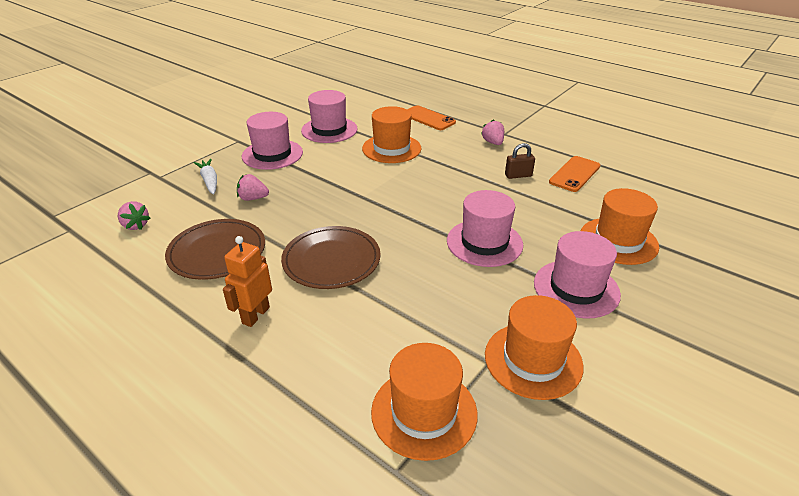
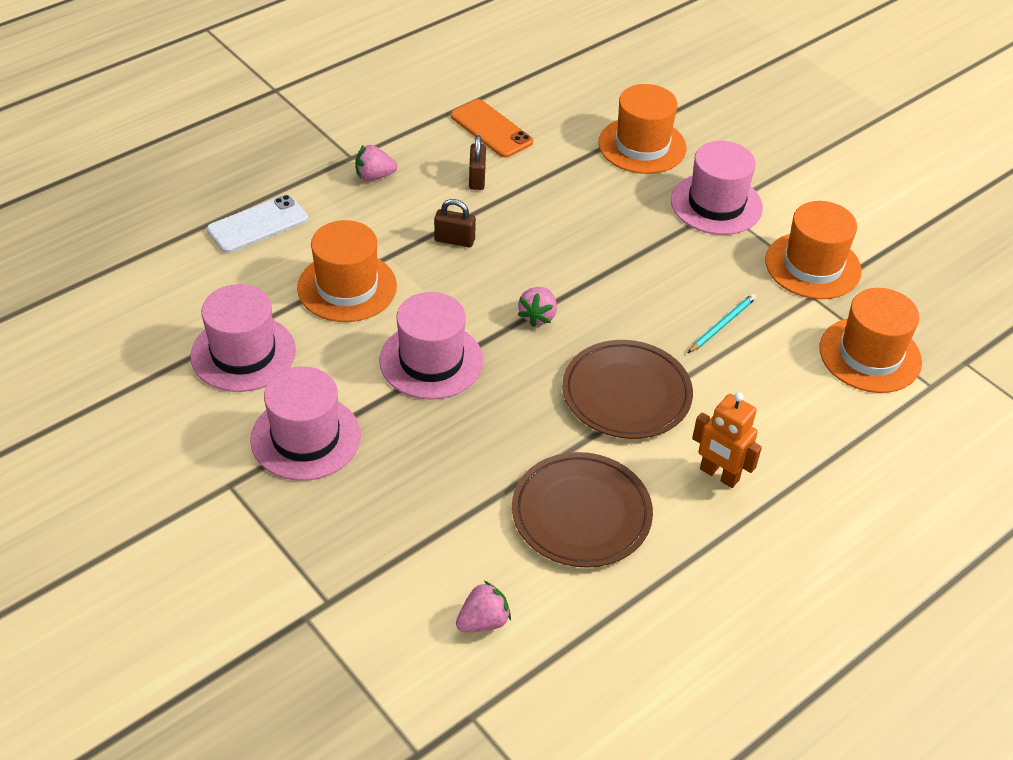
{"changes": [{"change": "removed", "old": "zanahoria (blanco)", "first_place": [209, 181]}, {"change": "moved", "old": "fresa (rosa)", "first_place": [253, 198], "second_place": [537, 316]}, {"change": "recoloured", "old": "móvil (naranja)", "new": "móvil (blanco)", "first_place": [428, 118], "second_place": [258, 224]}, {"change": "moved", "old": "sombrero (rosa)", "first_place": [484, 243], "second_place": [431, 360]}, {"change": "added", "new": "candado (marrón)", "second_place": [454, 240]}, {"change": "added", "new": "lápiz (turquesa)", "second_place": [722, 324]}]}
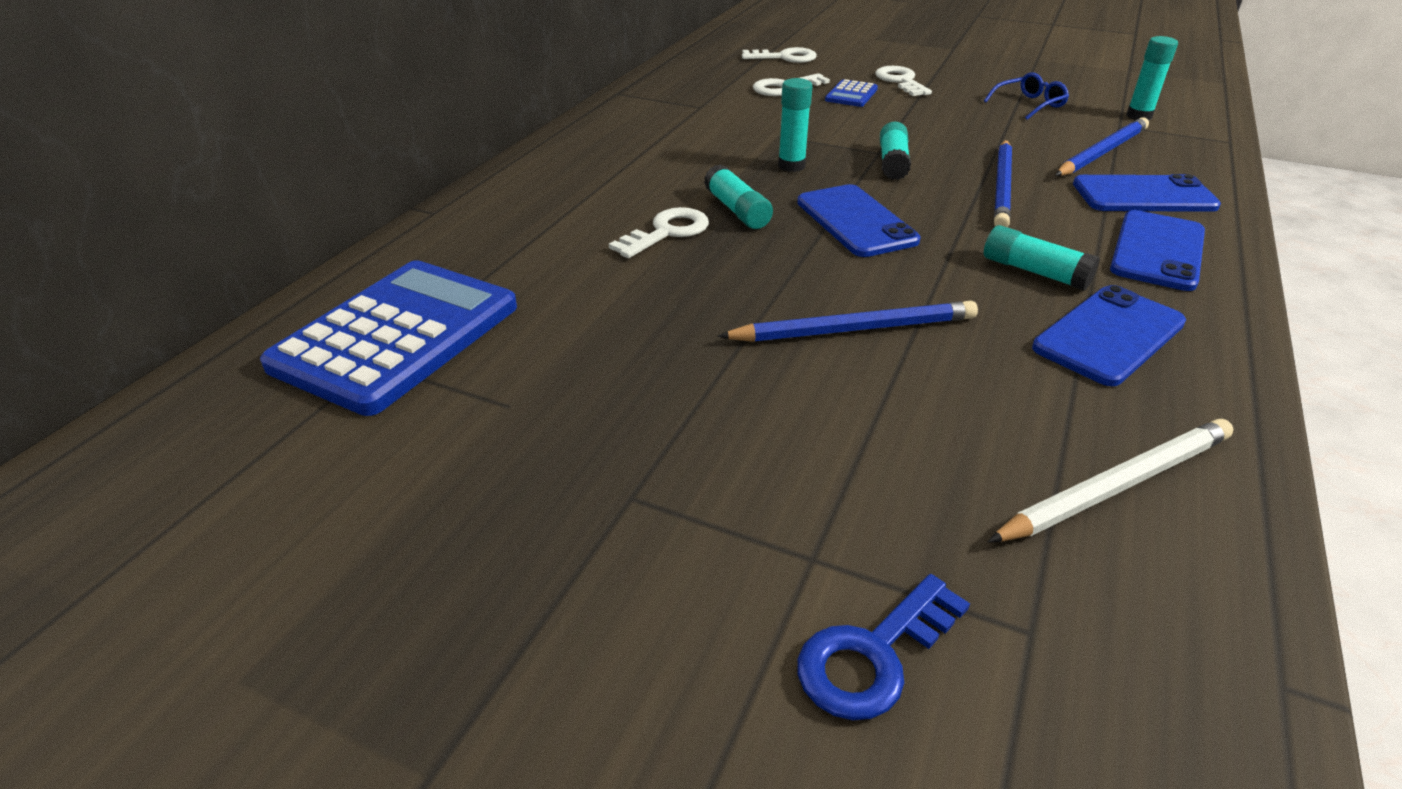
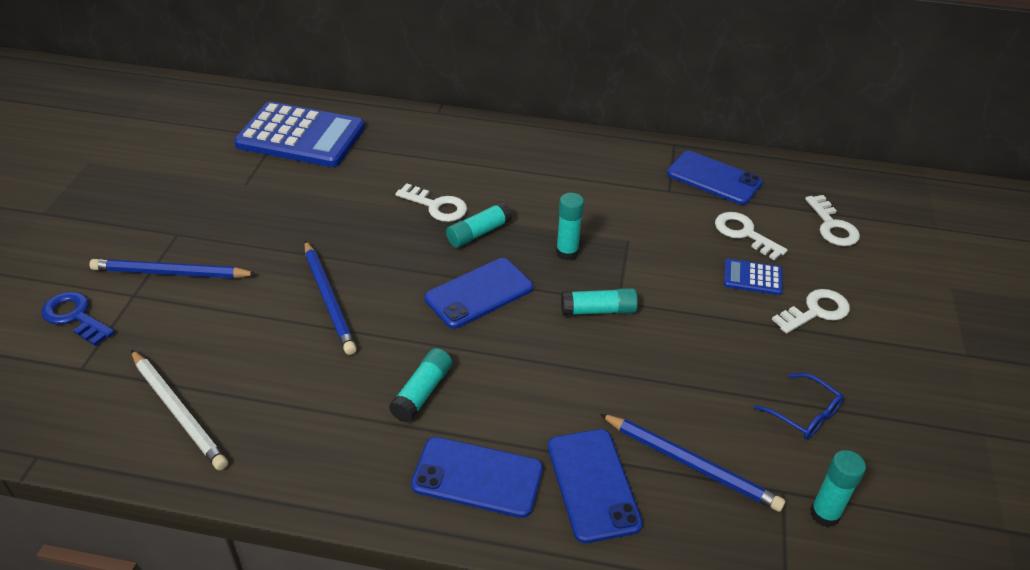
{"changes": [{"change": "moved", "old": "lápiz (azul)", "first_place": [1002, 187], "second_place": [171, 273]}, {"change": "moved", "old": "móvil (azul)", "first_place": [1109, 335], "second_place": [714, 178]}]}
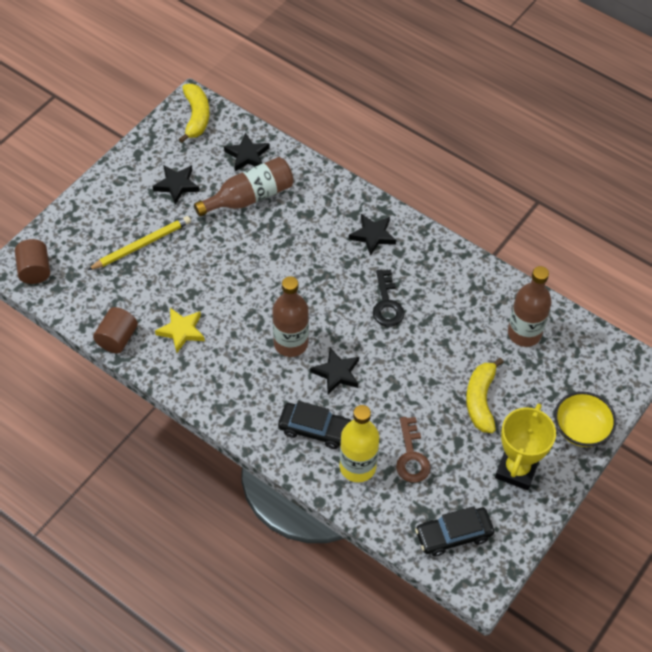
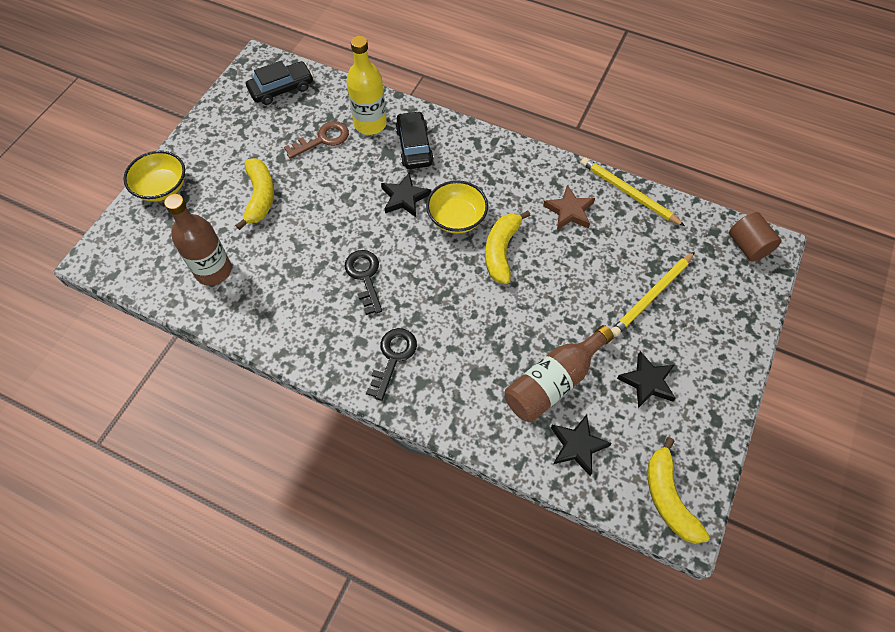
{"changes": [{"change": "replaced", "old": "cilindro (marrón)", "new": "lápiz (amarillo)", "first_place": [117, 338], "second_place": [628, 193]}, {"change": "recoloured", "old": "estrella (amarillo)", "new": "estrella (marrón)", "first_place": [181, 331], "second_place": [569, 211]}, {"change": "replaced", "old": "botella (marrón)", "new": "cuenco (amarillo)", "first_place": [291, 343], "second_place": [456, 218]}, {"change": "turned", "old": "coche (negro)", "first_place": [315, 429], "second_place": [414, 146], "degrees": 75}, {"change": "replaced", "old": "estrella (negro)", "new": "llave (negro)", "first_place": [373, 235], "second_place": [393, 357]}, {"change": "turned", "old": "llave (marrón)", "first_place": [411, 456], "second_place": [323, 139], "degrees": 75}, {"change": "removed", "old": "trofeo (amarillo)", "first_place": [516, 470]}, {"change": "added", "new": "plátano (amarillo)", "second_place": [501, 251]}]}
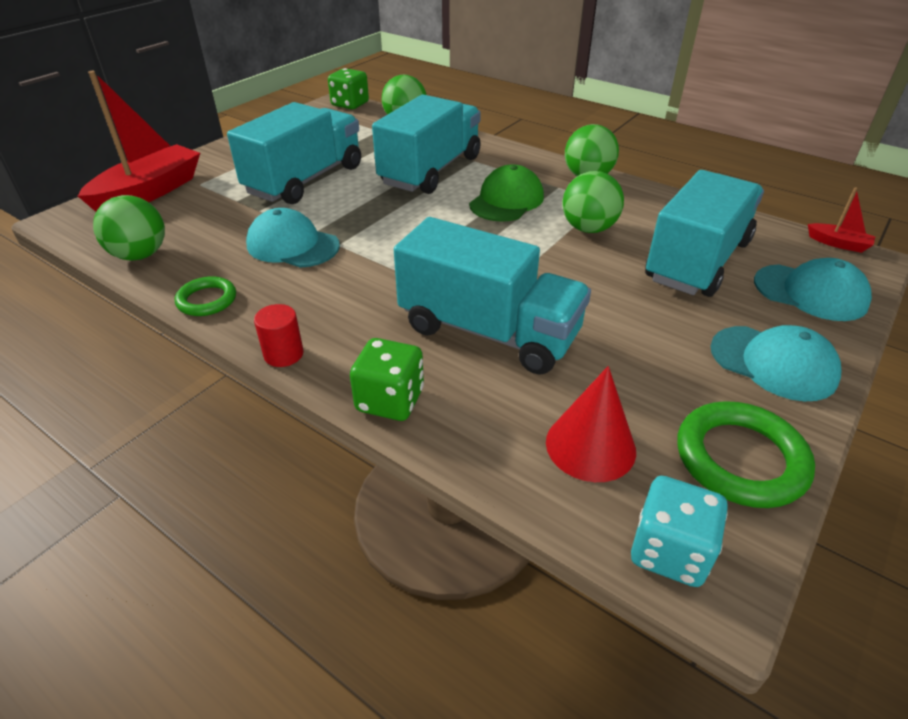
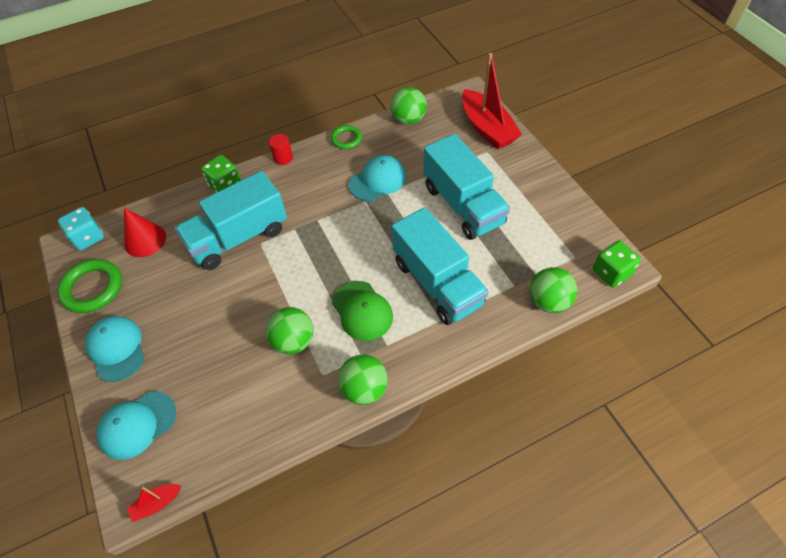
{"changes": [{"change": "removed", "old": "camión (turquesa)", "first_place": [697, 261]}, {"change": "turned", "old": "gorra (turquesa)", "first_place": [773, 363], "second_place": [116, 349], "degrees": 90}]}
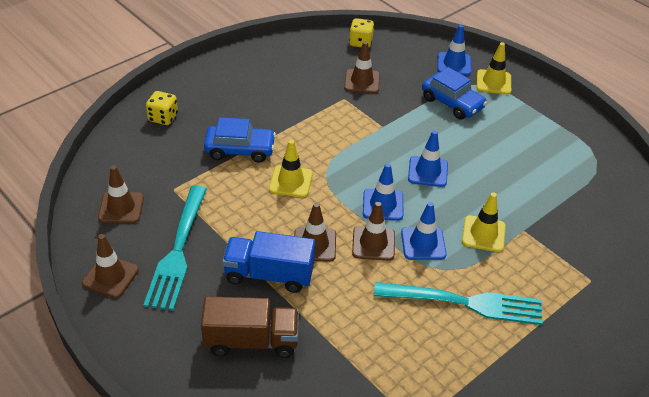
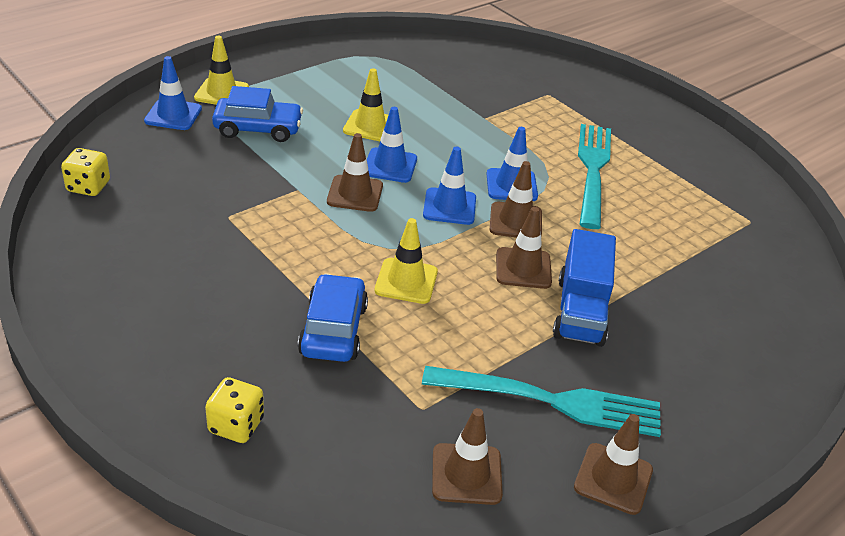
{"changes": [{"change": "removed", "old": "camión (marrón)", "first_place": [251, 341]}, {"change": "moved", "old": "cono de tráfico (marrón)", "first_place": [362, 81], "second_place": [355, 194]}, {"change": "turned", "old": "coche (azul)", "first_place": [452, 103], "second_place": [258, 129], "degrees": 45}, {"change": "moved", "old": "cono de tráfico (amarillo)", "first_place": [483, 234], "second_place": [370, 126]}]}
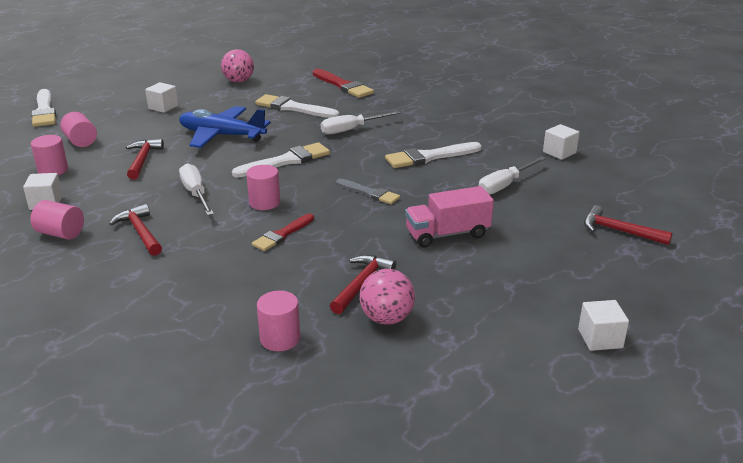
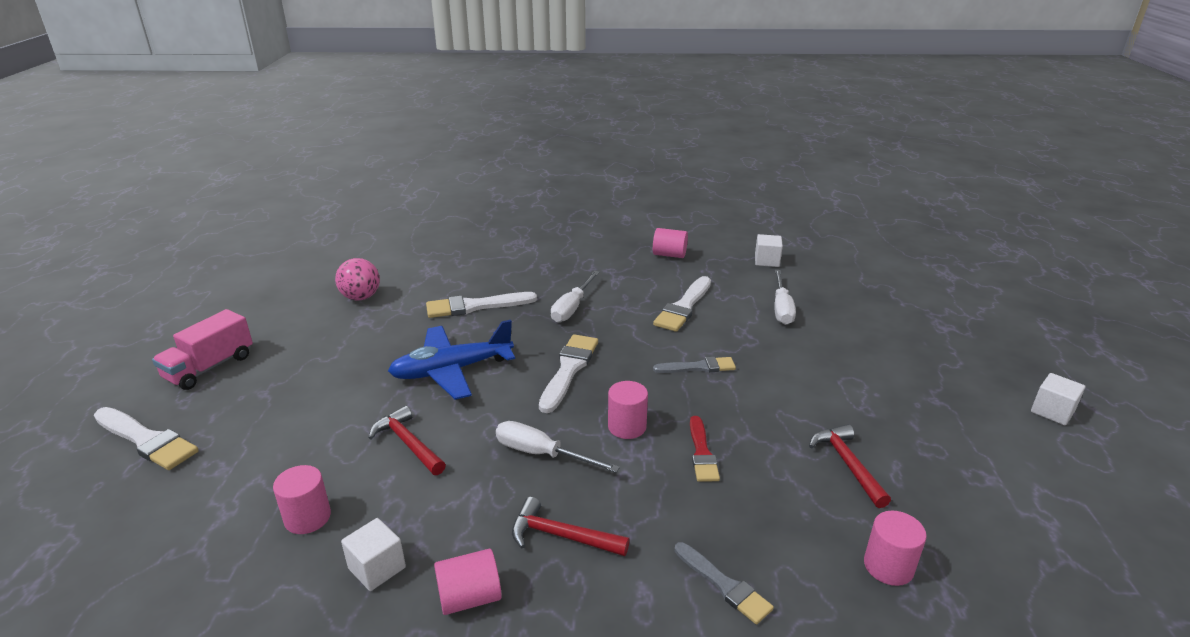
{"changes": [{"change": "moved", "old": "cilindro (rosa)", "first_place": [81, 141], "second_place": [669, 255]}, {"change": "removed", "old": "cubo (blanco)", "first_place": [163, 107]}, {"change": "removed", "old": "pincel (rojo)", "first_place": [343, 85]}, {"change": "removed", "old": "pelota (rosa)", "first_place": [386, 318]}, {"change": "moved", "old": "camión (rosa)", "first_place": [447, 234], "second_place": [210, 367]}, {"change": "removed", "old": "martillo (rojo)", "first_place": [619, 231]}, {"change": "added", "new": "pincel (gris)", "second_place": [724, 585]}]}
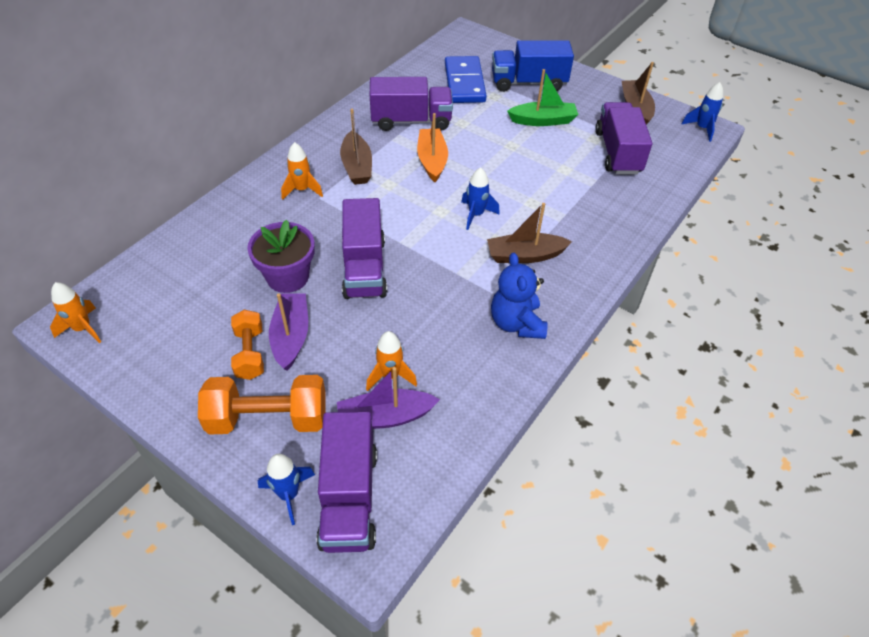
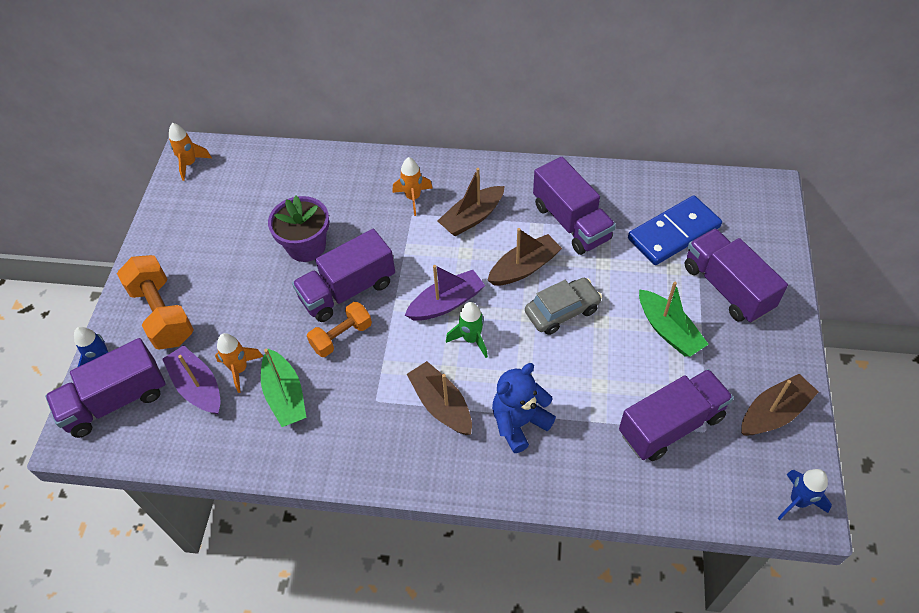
{"changes": [{"change": "moved", "old": "mancuerna (naranja)", "first_place": [250, 353], "second_place": [341, 337]}, {"change": "moved", "old": "barco (morado)", "first_place": [291, 336], "second_place": [446, 303]}, {"change": "recoloured", "old": "barco (naranja)", "new": "barco (marrón)", "first_place": [432, 160], "second_place": [524, 267]}, {"change": "recoloured", "old": "cohete (azul)", "new": "cohete (verde)", "first_place": [476, 215], "second_place": [471, 339]}, {"change": "moved", "old": "osito (azul)", "first_place": [516, 323], "second_place": [519, 423]}, {"change": "recoloured", "old": "camión (azul)", "new": "camión (morado)", "first_place": [528, 83], "second_place": [727, 288]}, {"change": "added", "new": "barco (verde)", "second_place": [285, 395]}, {"change": "added", "new": "coche (gris)", "second_place": [562, 311]}]}
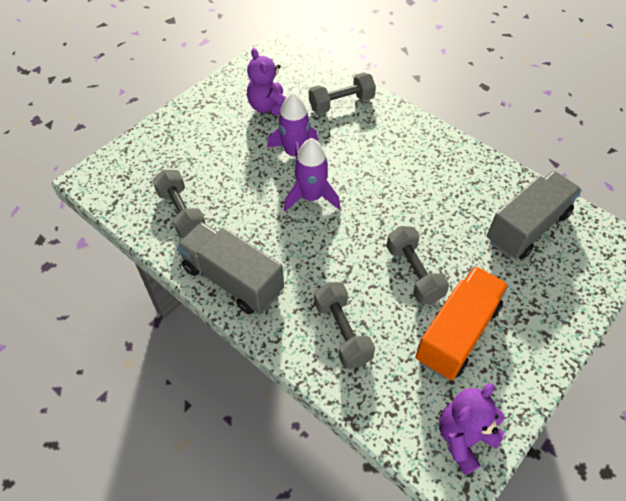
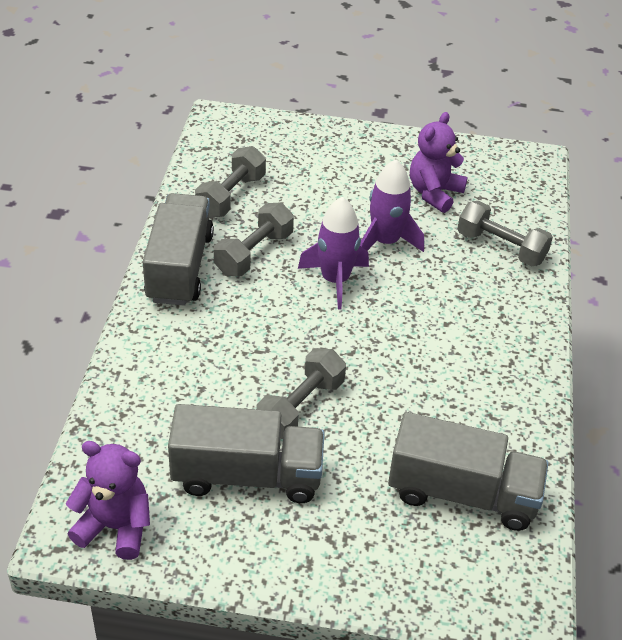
{"changes": [{"change": "moved", "old": "mancuerna (gris)", "first_place": [342, 332], "second_place": [254, 253]}, {"change": "recoloured", "old": "camión (naranja)", "new": "camión (gris)", "first_place": [457, 333], "second_place": [247, 475]}]}
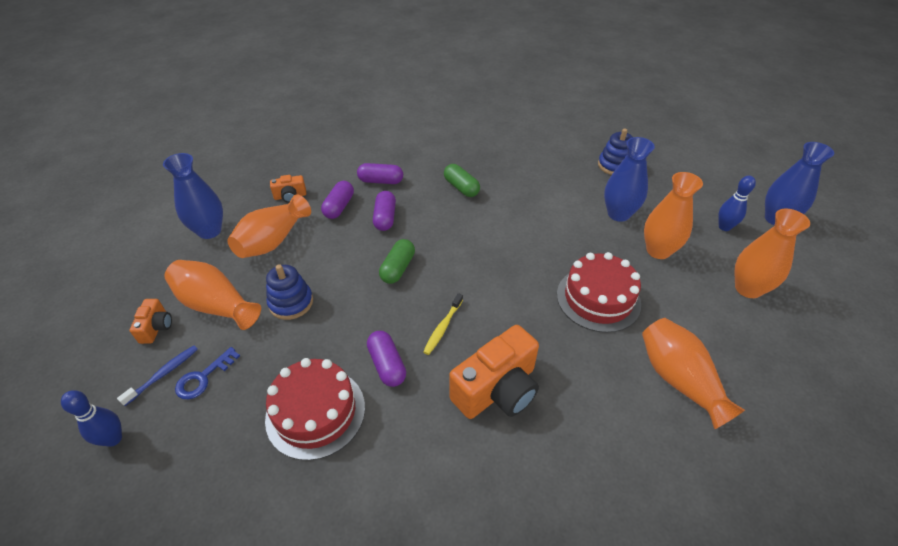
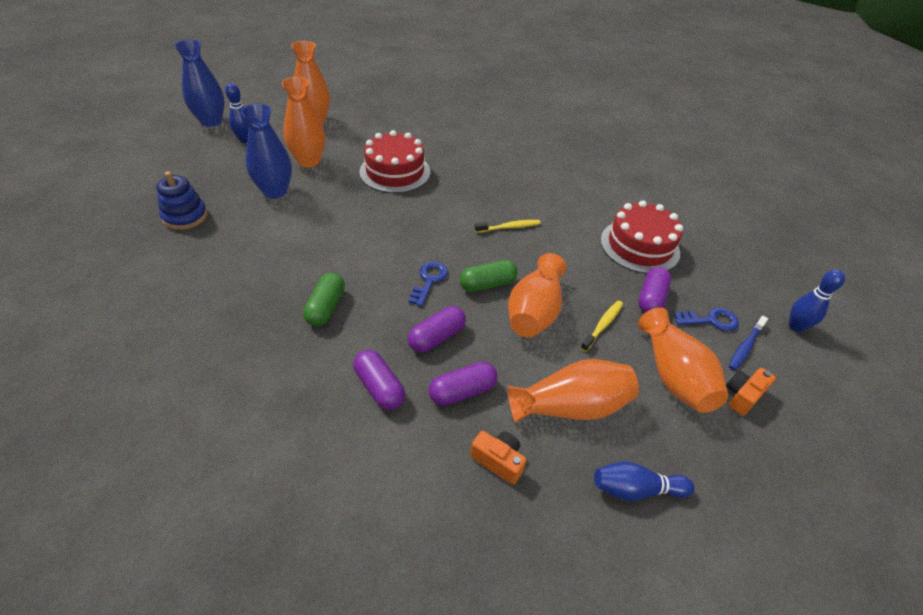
{"changes": [{"change": "turned", "old": "cepillo de dientes (azul)", "first_place": [163, 374], "second_place": [745, 346], "degrees": -45}, {"change": "replaced", "old": "florero (azul)", "new": "bolo (azul)", "first_place": [209, 231], "second_place": [635, 489]}, {"change": "replaced", "old": "juguete apilable (azul)", "new": "cepillo de dientes (amarillo)", "first_place": [291, 302], "second_place": [602, 325]}, {"change": "moved", "old": "cápsula (morado)", "first_place": [387, 365], "second_place": [651, 298]}, {"change": "removed", "old": "cámara (naranja)", "first_place": [497, 390]}, {"change": "moved", "old": "florero (naranja)", "first_place": [679, 380], "second_place": [534, 311]}, {"change": "added", "new": "llave (azul)", "second_place": [429, 280]}]}
